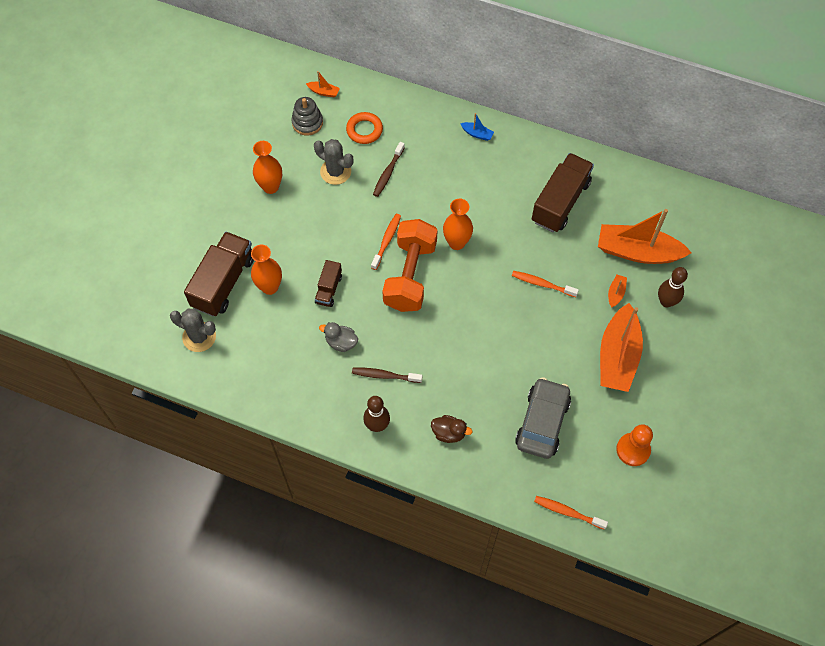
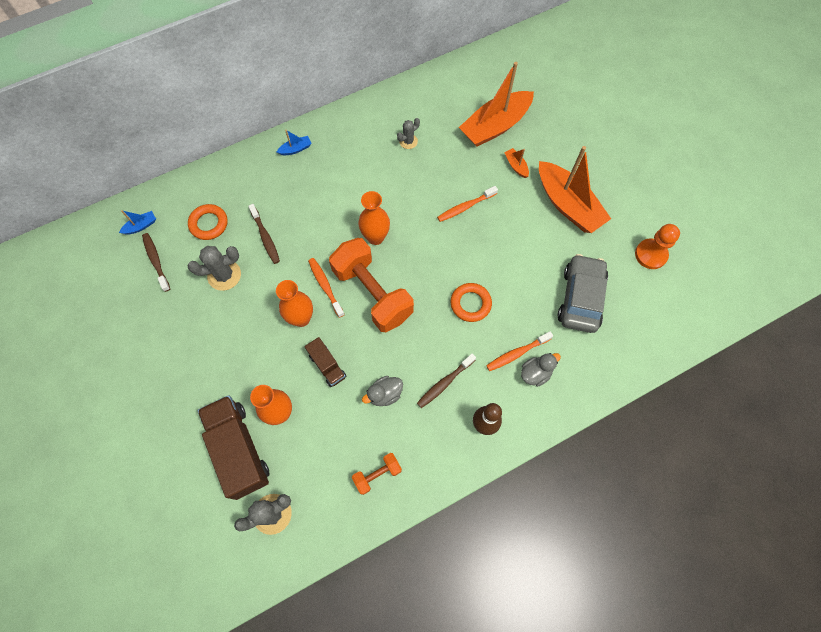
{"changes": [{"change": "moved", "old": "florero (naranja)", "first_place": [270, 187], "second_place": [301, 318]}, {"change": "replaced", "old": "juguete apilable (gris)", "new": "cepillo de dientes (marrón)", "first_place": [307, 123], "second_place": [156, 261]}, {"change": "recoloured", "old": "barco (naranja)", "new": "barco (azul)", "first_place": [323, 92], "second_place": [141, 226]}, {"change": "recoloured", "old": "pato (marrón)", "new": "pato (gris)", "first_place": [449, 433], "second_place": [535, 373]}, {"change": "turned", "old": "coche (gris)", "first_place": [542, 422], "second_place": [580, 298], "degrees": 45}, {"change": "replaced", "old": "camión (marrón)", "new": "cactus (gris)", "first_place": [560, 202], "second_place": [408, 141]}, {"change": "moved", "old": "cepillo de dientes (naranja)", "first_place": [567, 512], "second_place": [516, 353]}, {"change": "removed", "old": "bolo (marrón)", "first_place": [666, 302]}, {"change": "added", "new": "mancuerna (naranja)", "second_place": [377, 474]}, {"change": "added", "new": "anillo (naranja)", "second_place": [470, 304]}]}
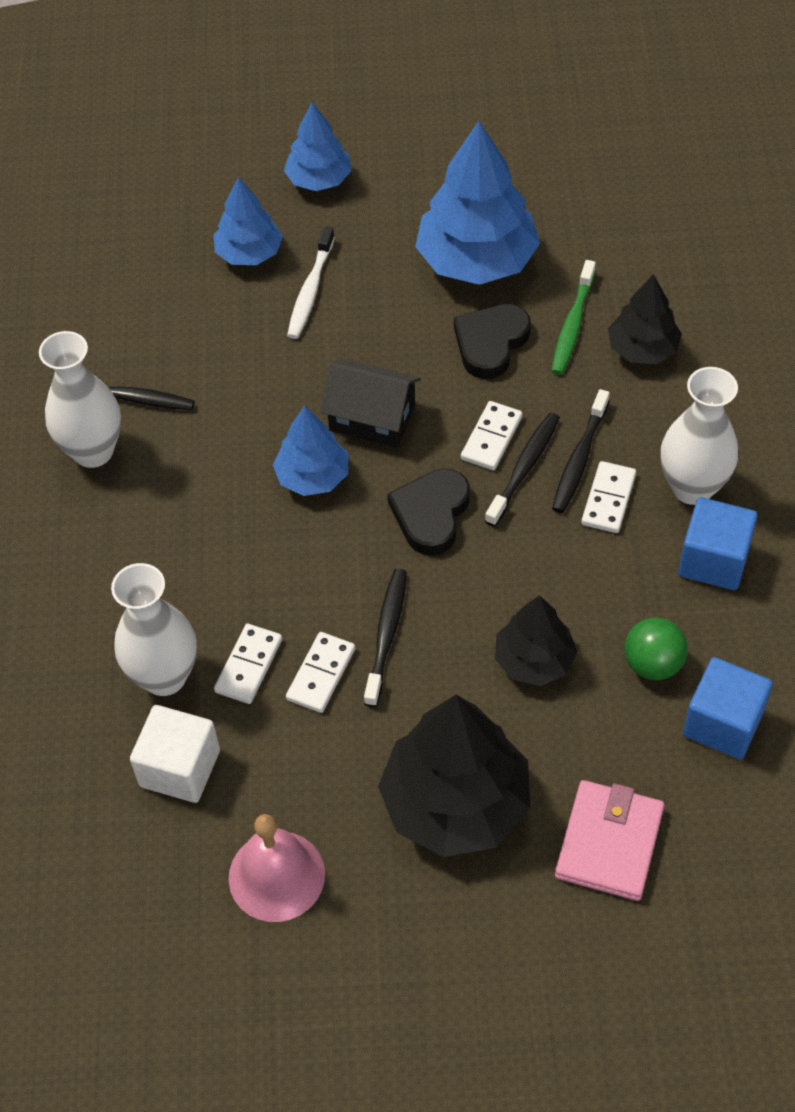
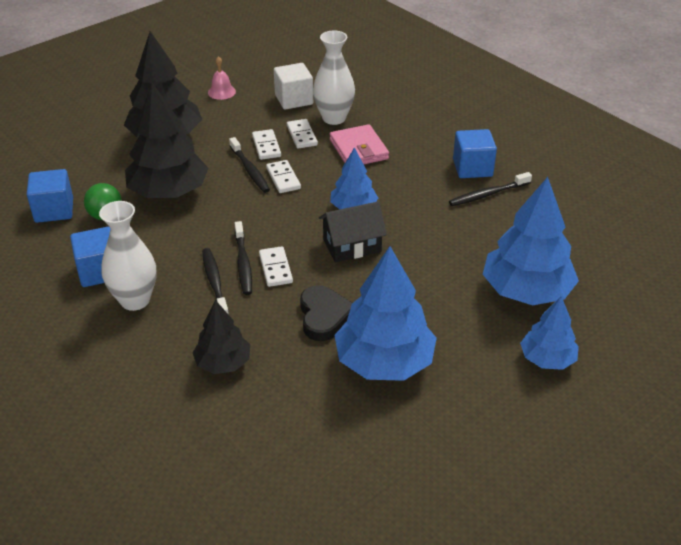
{"changes": [{"change": "replaced", "old": "florero (blanco)", "new": "cubo (azul)", "first_place": [93, 451], "second_place": [472, 168]}, {"change": "resized", "old": "árbol (azul)", "first_place": [249, 253], "second_place": [526, 291], "factor": 1.75}, {"change": "resized", "old": "campana (rosa)", "first_place": [276, 875], "second_place": [221, 92], "factor": 0.62}, {"change": "removed", "old": "cepillo de dientes (blanco)", "first_place": [310, 290]}, {"change": "removed", "old": "corazón (negro)", "first_place": [431, 514]}, {"change": "resized", "old": "árbol (negro)", "first_place": [534, 660], "second_place": [169, 192], "factor": 1.75}, {"change": "removed", "old": "cepillo de dientes (verde)", "first_place": [572, 325]}, {"change": "moved", "old": "cartera (rosa)", "first_place": [609, 843], "second_place": [358, 149]}, {"change": "moved", "old": "ficha de dominó (blanco)", "first_place": [608, 499], "second_place": [283, 178]}]}
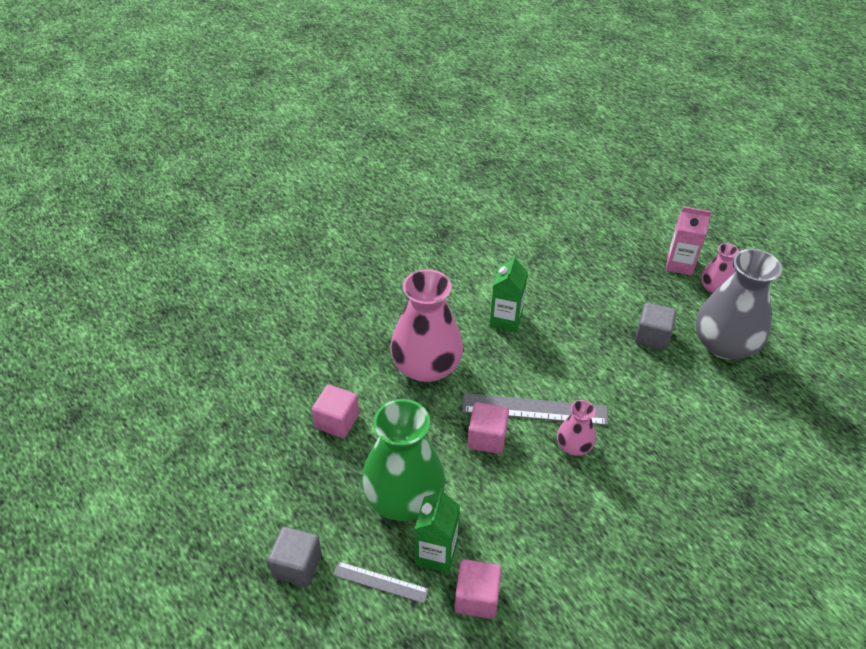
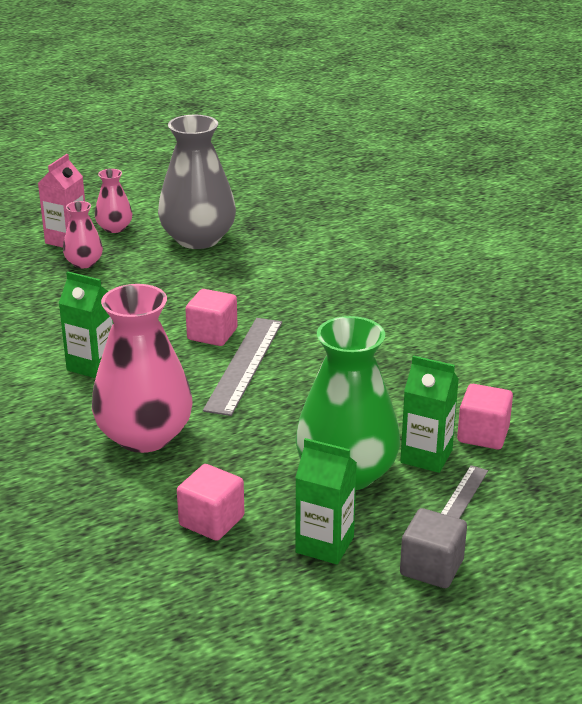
{"changes": [{"change": "moved", "old": "cubo (rosa)", "first_place": [487, 438], "second_place": [212, 334]}, {"change": "moved", "old": "florero (rosa)", "first_place": [574, 446], "second_place": [84, 263]}, {"change": "removed", "old": "cubo (gris)", "first_place": [652, 337]}, {"change": "added", "new": "cartón de leche (verde)", "second_place": [324, 545]}]}
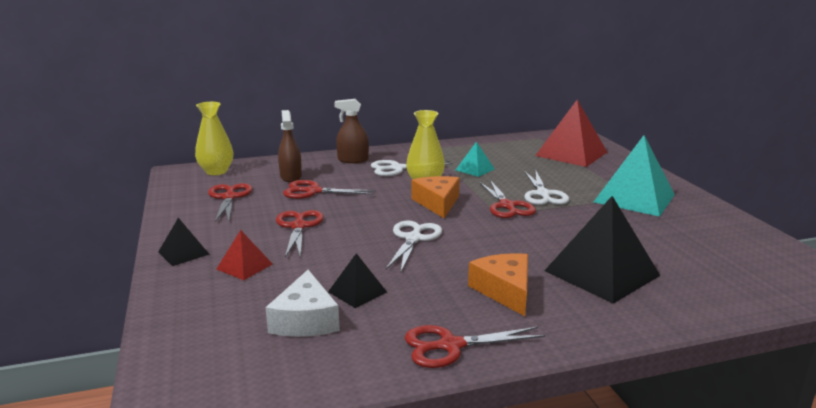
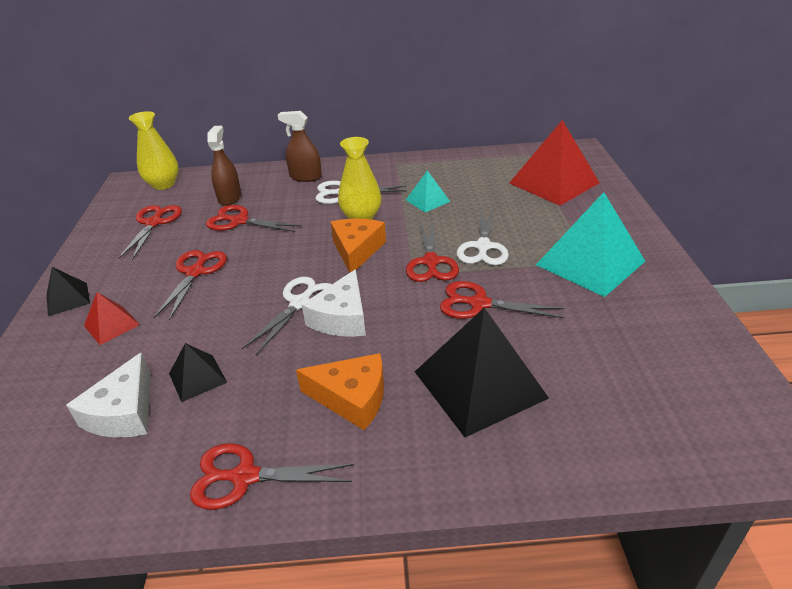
{"changes": [{"change": "turned", "old": "queso (naranja)", "first_place": [505, 291], "second_place": [352, 398], "degrees": 105}, {"change": "added", "new": "queso (blanco)", "second_place": [341, 317]}, {"change": "added", "new": "tijeras (rojo)", "second_place": [479, 304]}]}
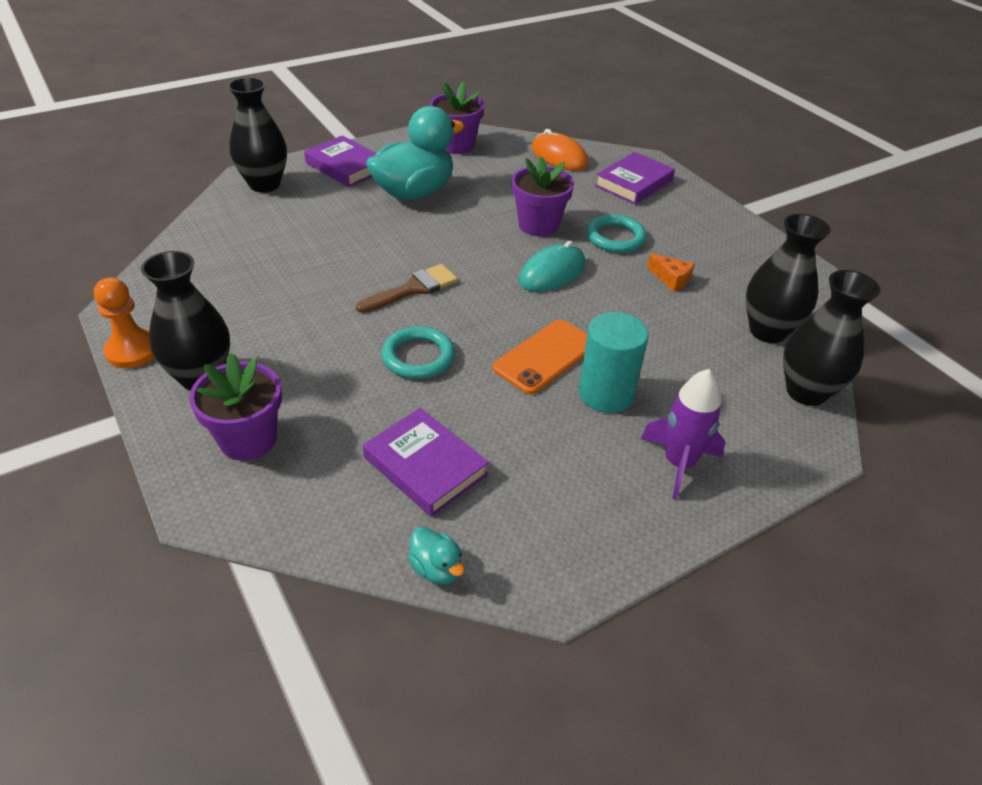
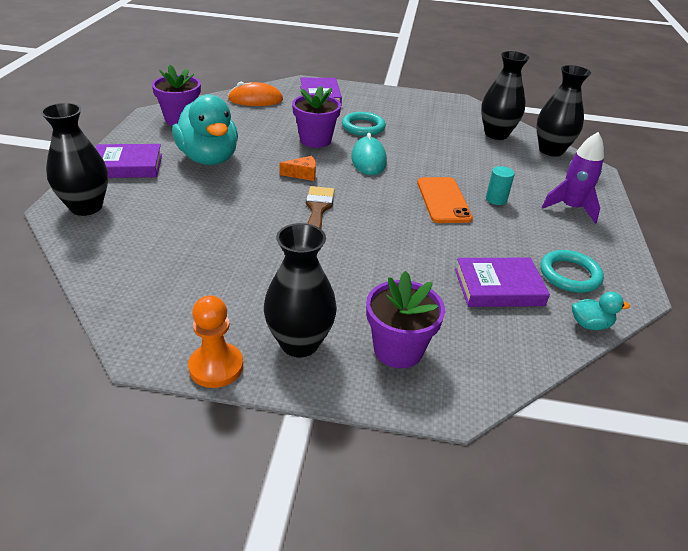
{"changes": [{"change": "turned", "old": "pato (turquesa)", "first_place": [414, 192], "second_place": [209, 158], "degrees": 150}, {"change": "moved", "old": "anillo (turquesa)", "first_place": [418, 357], "second_place": [569, 275]}, {"change": "resized", "old": "cilindro (turquesa)", "first_place": [606, 393], "second_place": [496, 199], "factor": 0.56}, {"change": "moved", "old": "queso (naranja)", "first_place": [671, 279], "second_place": [302, 174]}]}
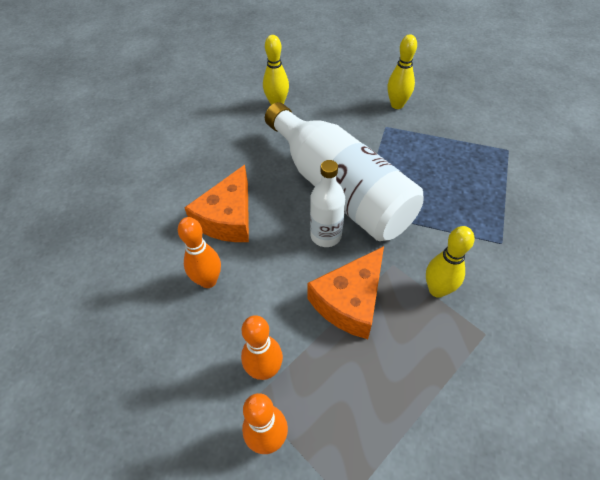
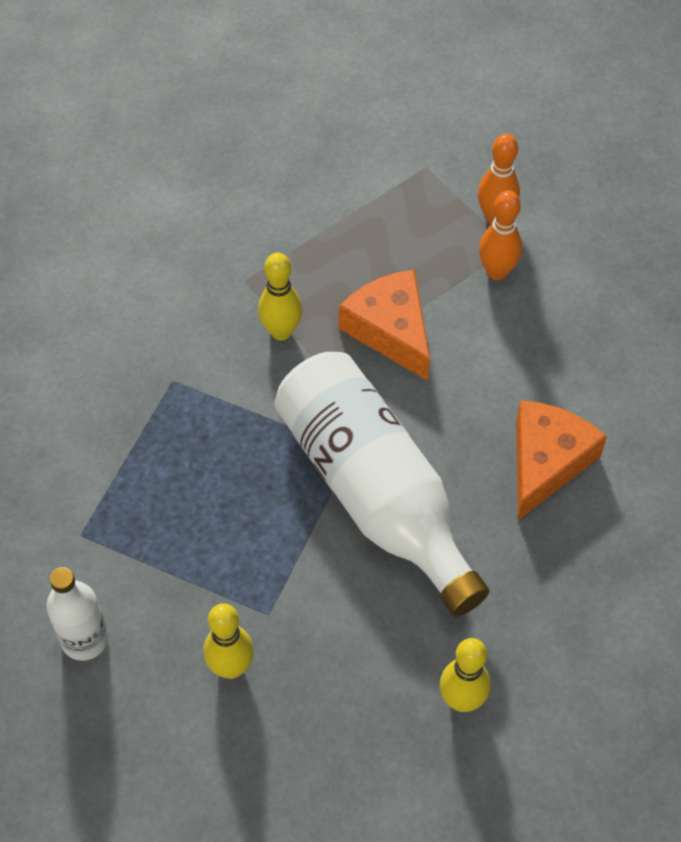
{"changes": [{"change": "removed", "old": "bolo (naranja)", "first_place": [208, 281]}, {"change": "turned", "old": "queso (naranja)", "first_place": [350, 301], "second_place": [391, 330], "degrees": -75}, {"change": "moved", "old": "botella (blanco)", "first_place": [326, 235], "second_place": [84, 639]}]}
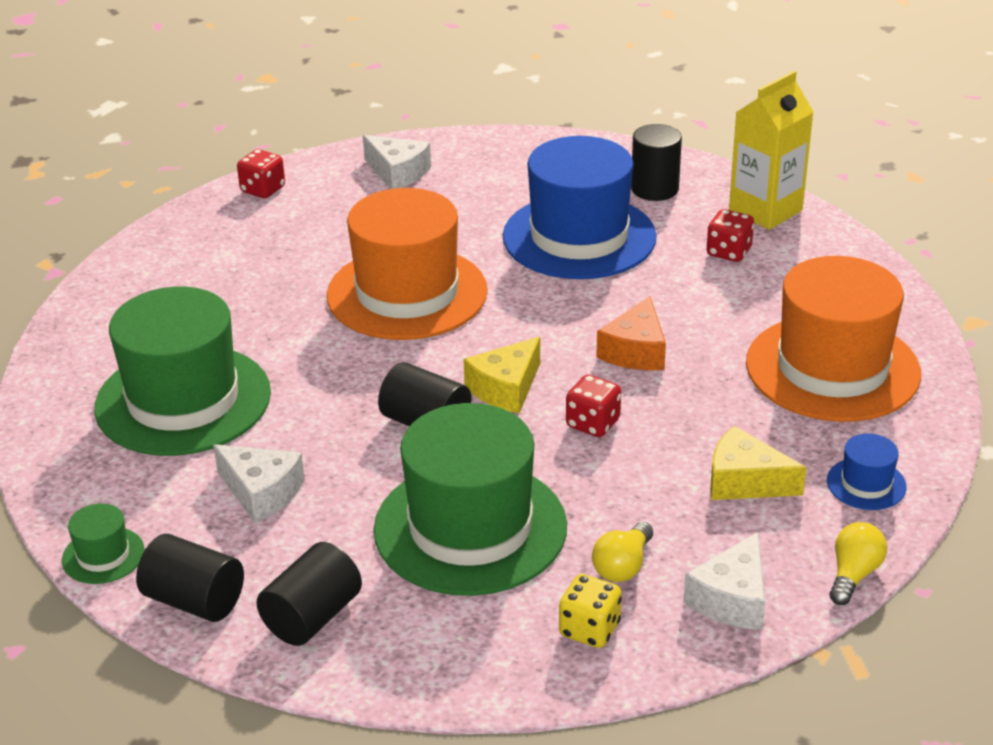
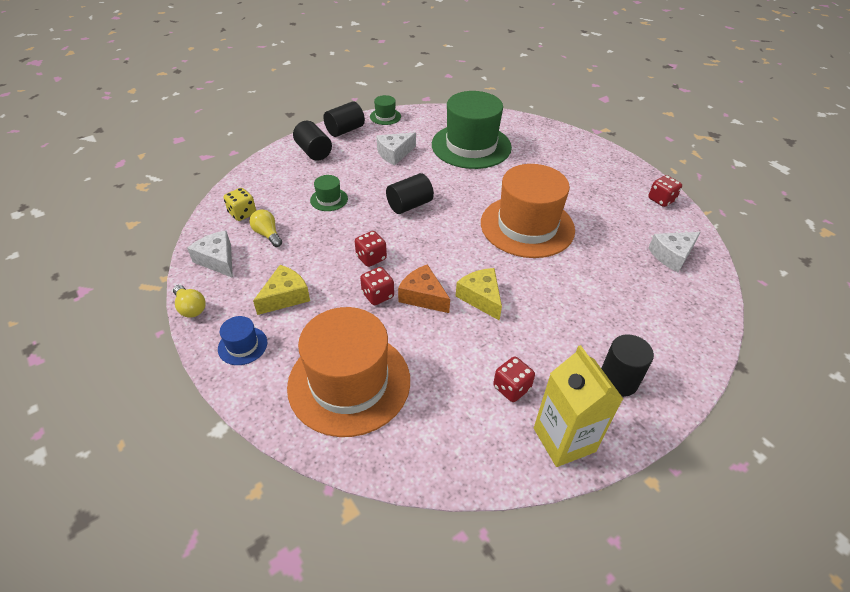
{"changes": [{"change": "resized", "old": "sombrero (verde)", "first_place": [470, 528], "second_place": [329, 199], "factor": 0.42}, {"change": "moved", "old": "queso (amarillo)", "first_place": [506, 388], "second_place": [481, 298]}, {"change": "removed", "old": "sombrero (azul)", "first_place": [579, 237]}, {"change": "added", "new": "dado (rojo)", "second_place": [378, 295]}]}
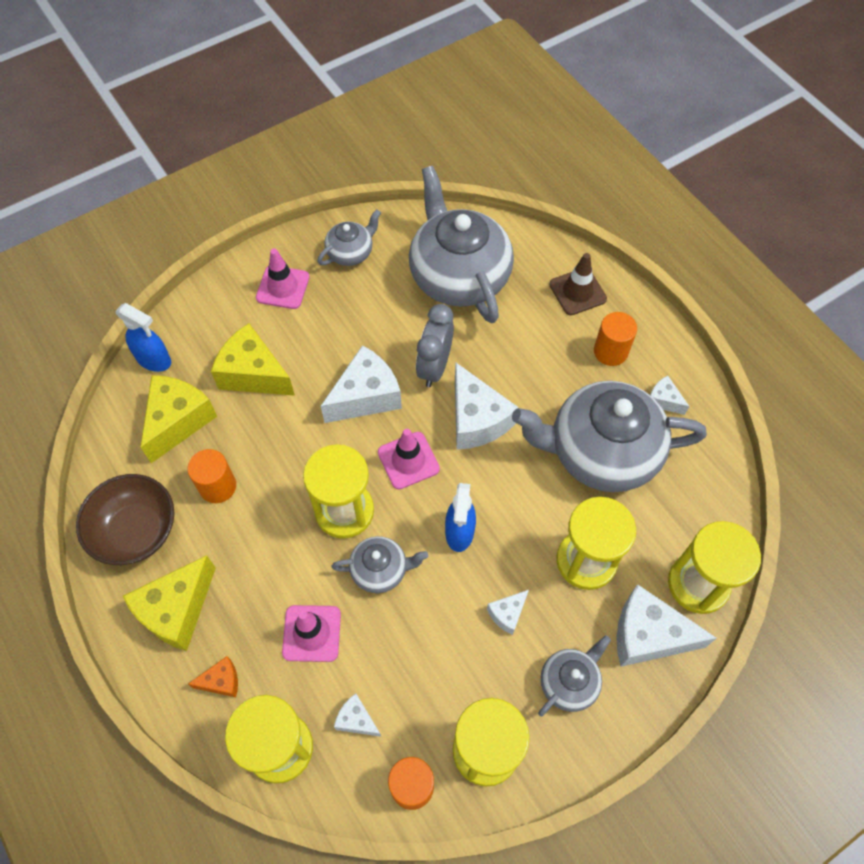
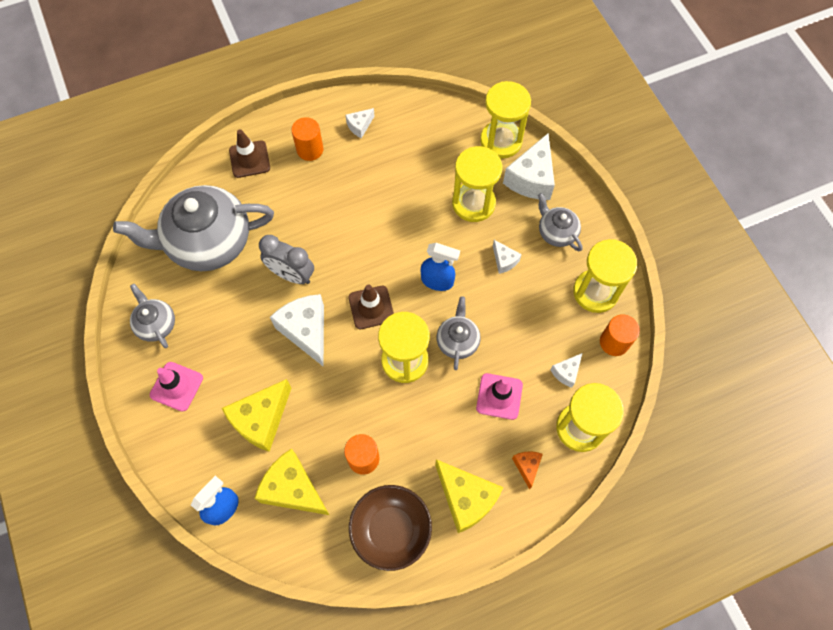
{"changes": [{"change": "recoloured", "old": "cono de tráfico (rosa)", "new": "cono de tráfico (marrón)", "first_place": [408, 460], "second_place": [371, 307]}, {"change": "removed", "old": "queso (blanco)", "first_place": [476, 420]}, {"change": "removed", "old": "tetera (gris)", "first_place": [601, 452]}]}
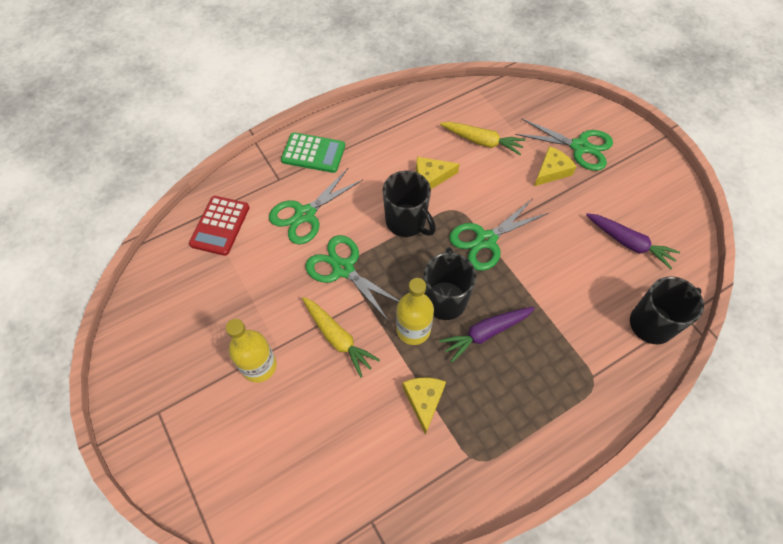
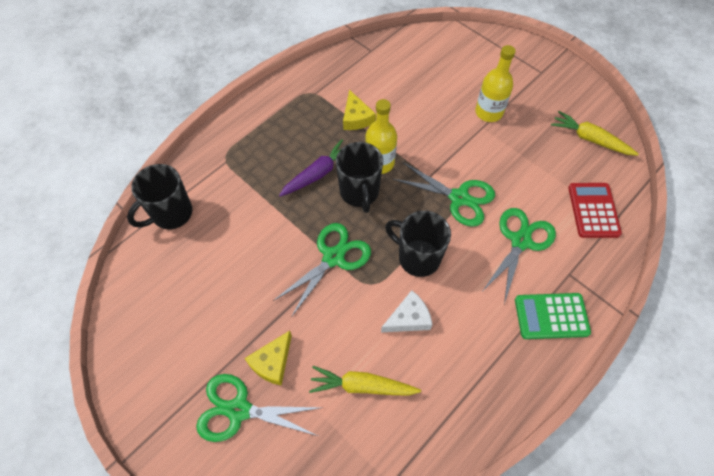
{"changes": [{"change": "moved", "old": "zanahoria (amarillo)", "first_place": [338, 338], "second_place": [590, 139]}, {"change": "recoloured", "old": "queso (amarillo)", "new": "queso (blanco)", "first_place": [431, 177], "second_place": [408, 318]}, {"change": "removed", "old": "zanahoria (morado)", "first_place": [629, 243]}]}
